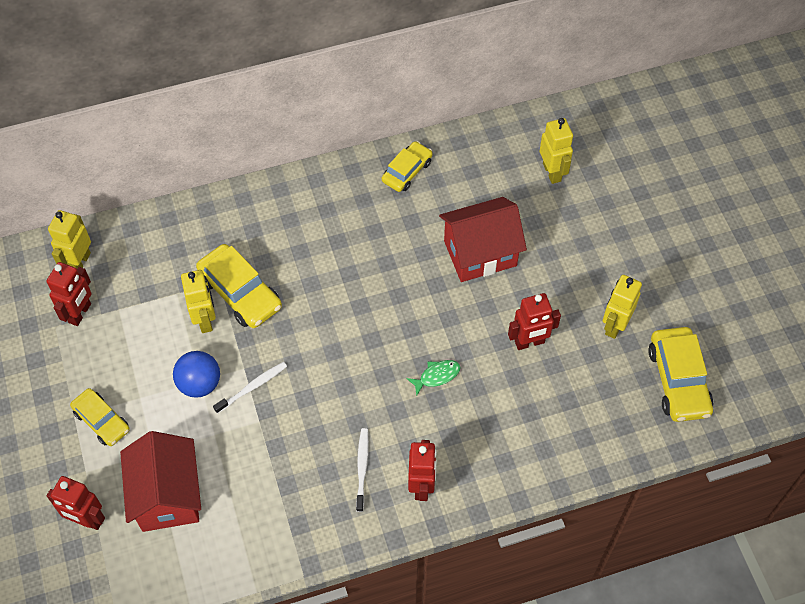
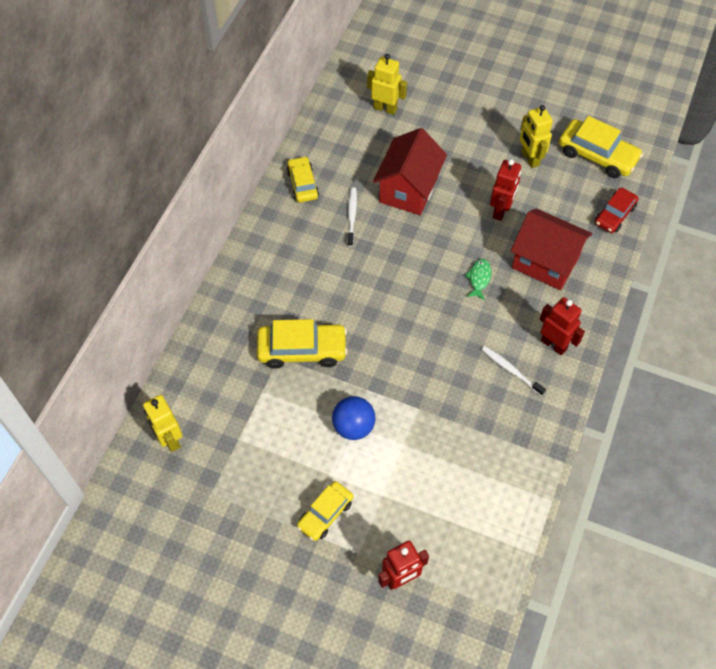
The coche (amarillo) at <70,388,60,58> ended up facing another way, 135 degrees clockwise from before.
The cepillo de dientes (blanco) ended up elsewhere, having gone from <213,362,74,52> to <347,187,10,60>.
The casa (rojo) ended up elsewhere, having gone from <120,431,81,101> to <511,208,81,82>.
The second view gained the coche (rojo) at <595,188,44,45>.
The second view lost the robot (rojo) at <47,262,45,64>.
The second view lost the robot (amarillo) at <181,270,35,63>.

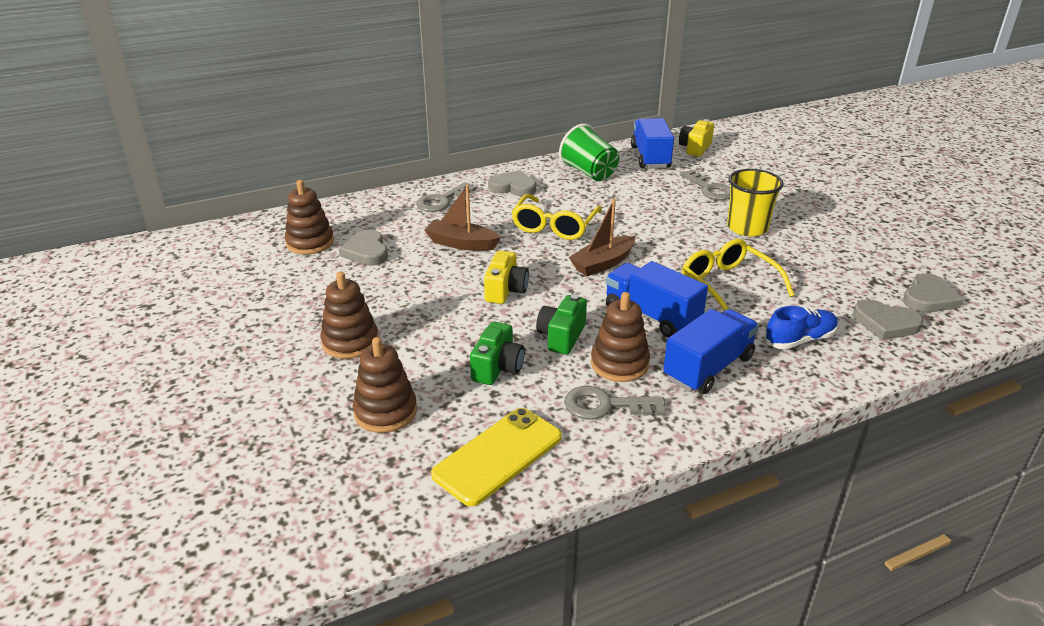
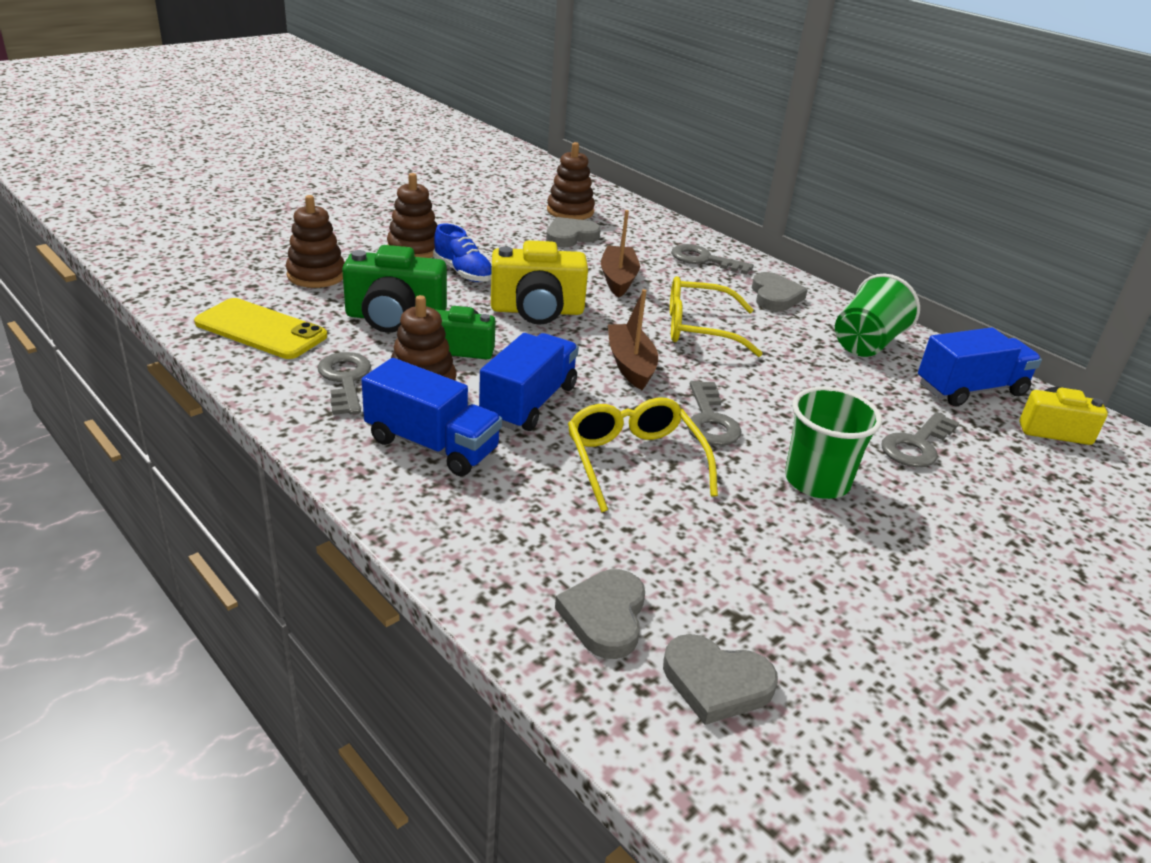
The size of the cámara (verde) at <470,322,55,63> changed by a factor of 1.56.
The zapato (azul) ended up elsewhere, having gone from <764,306,74,43> to <433,223,59,59>.
The size of the cámara (amarillo) at <484,251,45,53> changed by a factor of 1.56.
The gafas (amarillo) at <682,239,112,72> ended up facing another way, 60 degrees counterclockwise from before.
The barco (marrón) at <569,199,66,77> ended up facing another way, 45 degrees clockwise from before.
The second view gained the llave (gris) at <687,381,54,65>.
What was the vaso (amarillo) at <727,169,57,67> turned into the vaso (verde) at <785,387,97,112>.

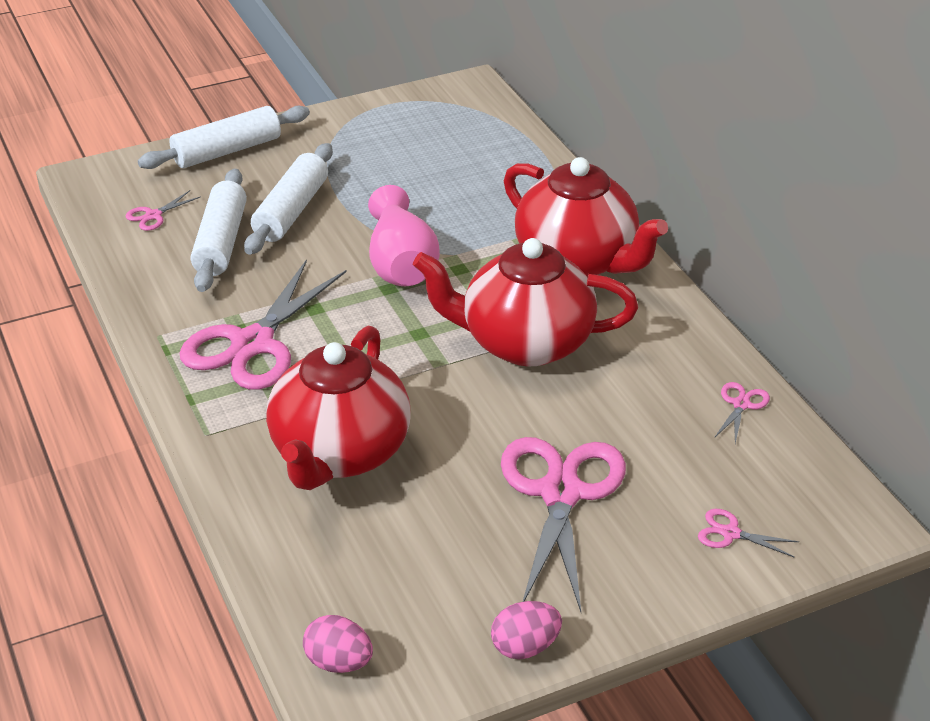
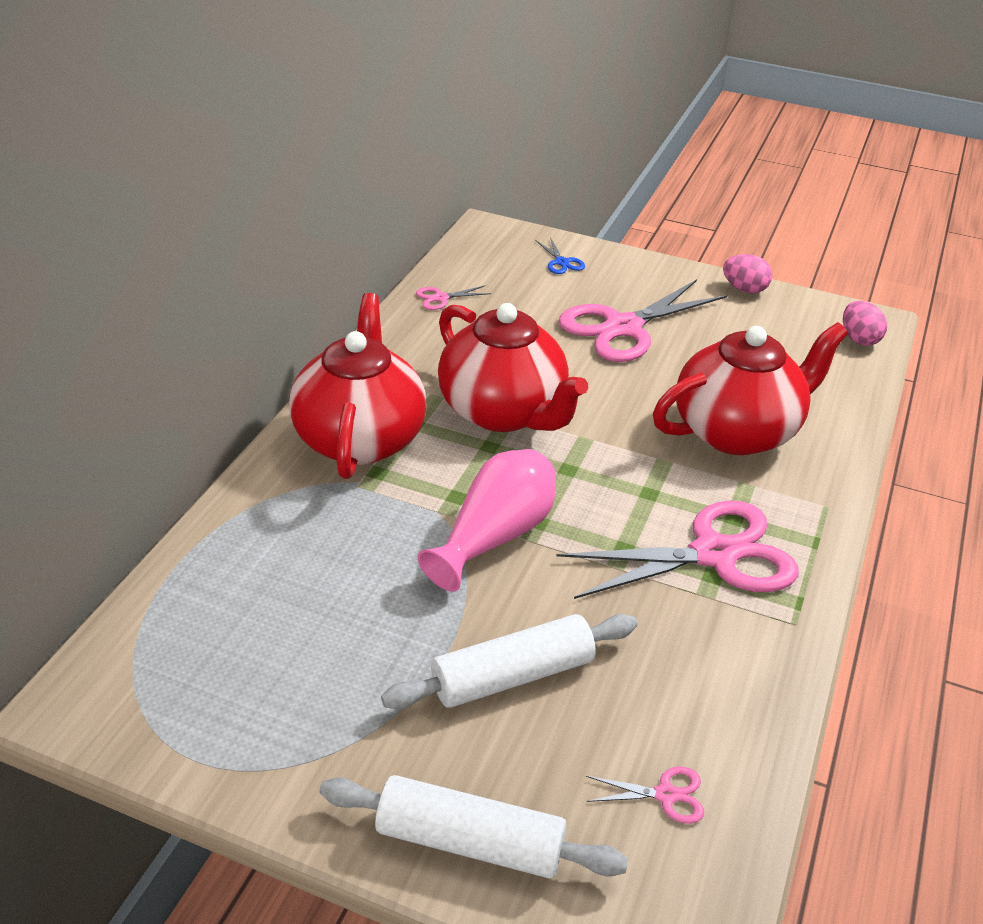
What was the tijeras (rosa) at <698,509,101,48> turned into the tijeras (azul) at <536,237,49,37>.
The second view lost the rodillo (blanco) at <191,168,56,124>.

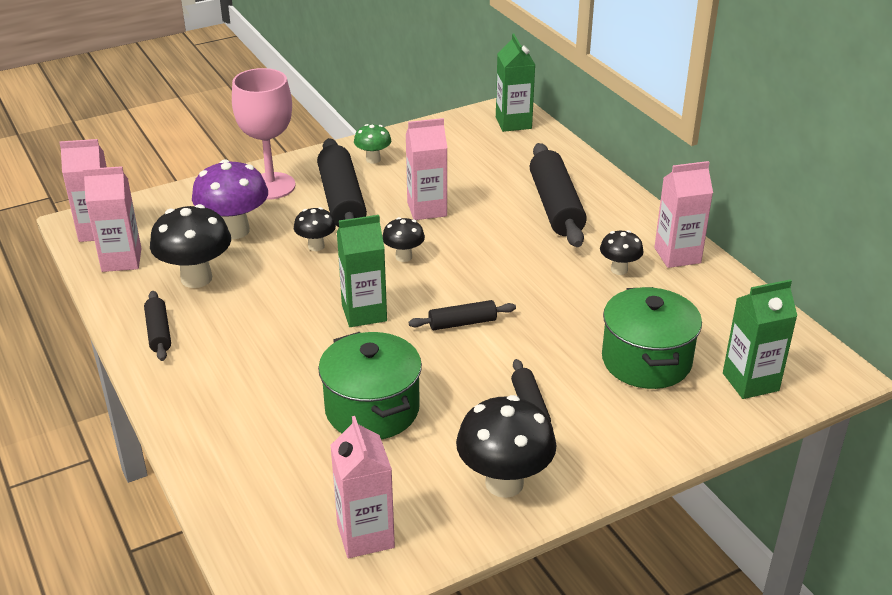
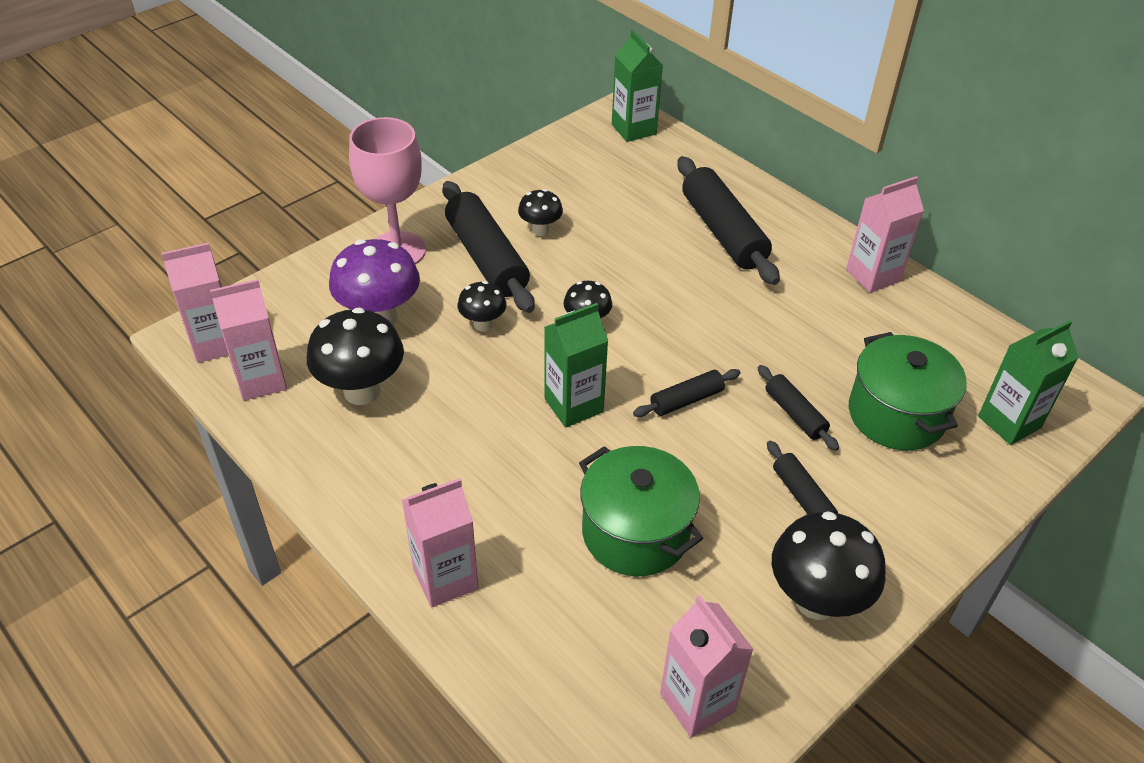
The cartón de leche (rosa) ended up elsewhere, having gone from <405,118,42,102> to <402,478,76,130>.
The seta (negro) ended up elsewhere, having gone from <600,230,44,45> to <518,189,45,47>.
The rodillo (negro) ended up elsewhere, having gone from <144,291,27,70> to <758,365,81,86>.
The second view lost the seta (verde) at <354,124,37,40>.

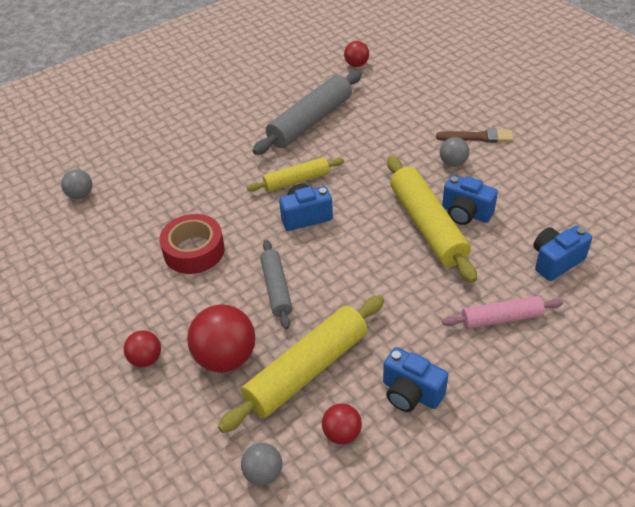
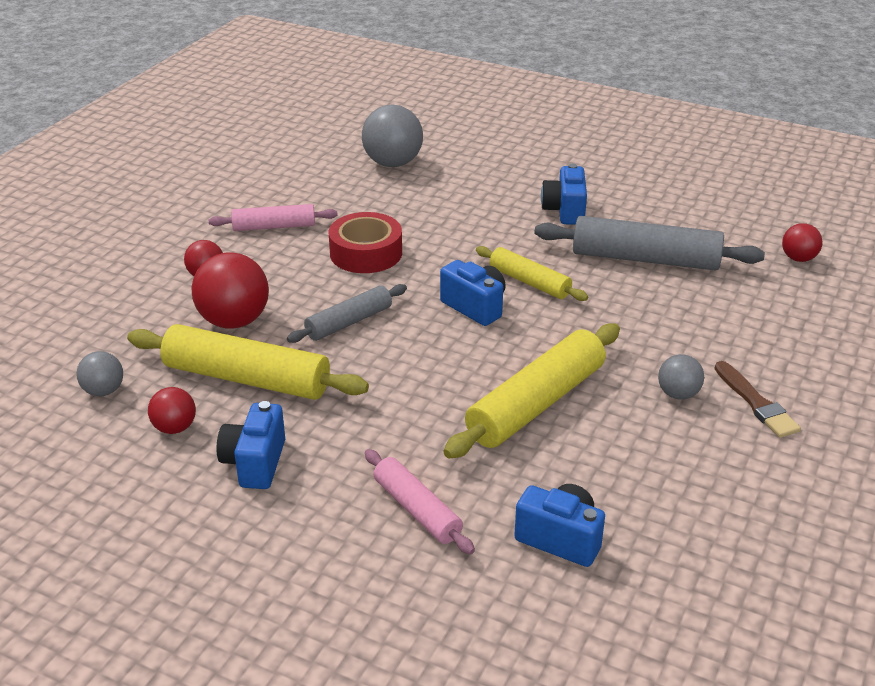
The second view gained the rodillo (rosa) at <209,204,129,27>.
The size of the pelota (gris) at <61,169,31,30> changed by a factor of 1.82.
The cámara (azul) ended up elsewhere, having gone from <442,175,56,50> to <541,164,46,61>.

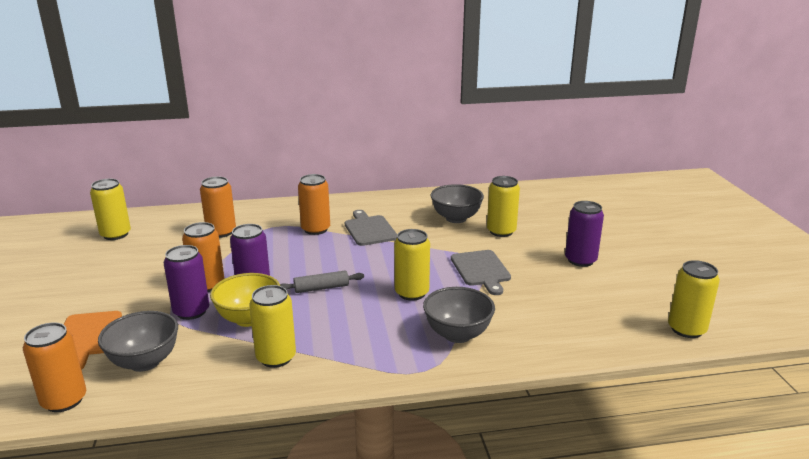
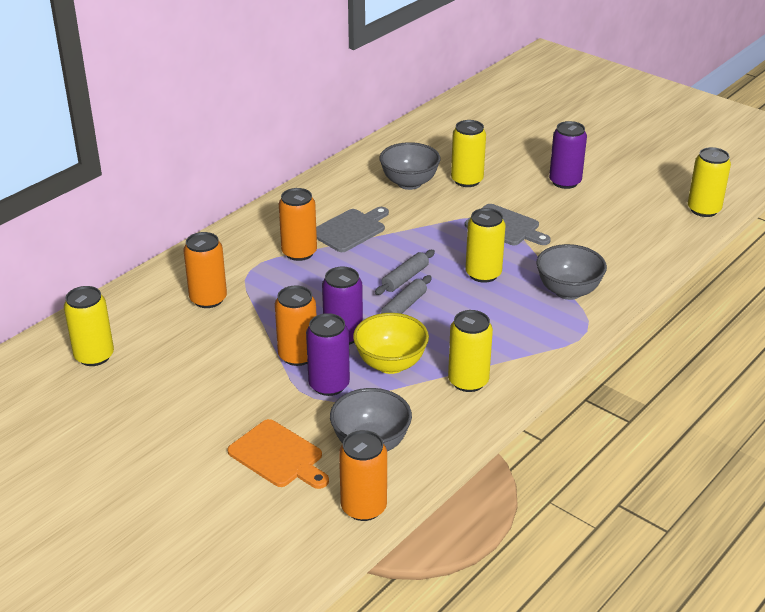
The tabla de cortar (gris) at <345,210,52,36> ended up facing another way, 105 degrees clockwise from before.
The second view gained the rodillo (gris) at <375,250,60,45>.

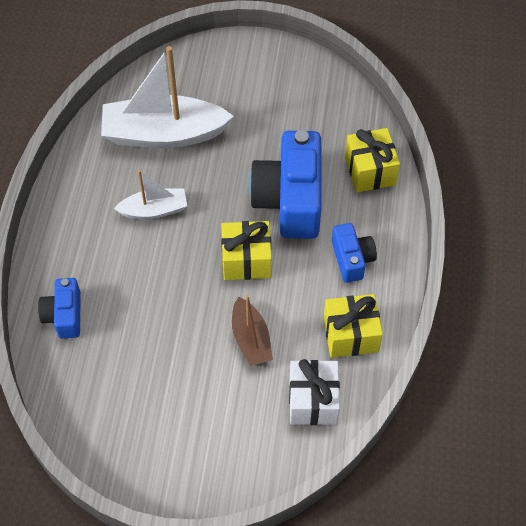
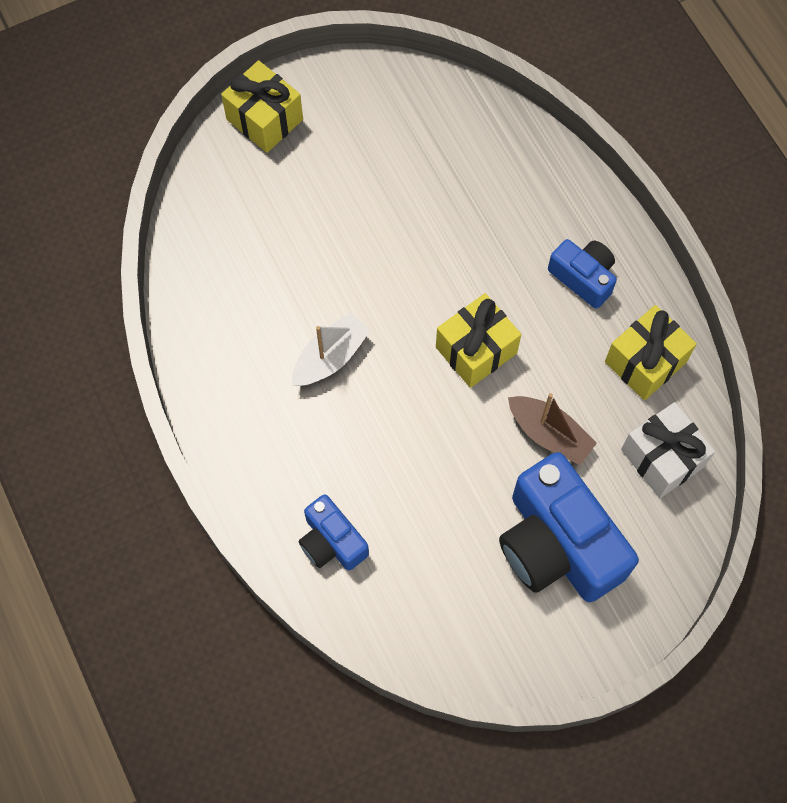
The regalo (amarillo) ended up elsewhere, having gone from <345,128,55,64> to <221,60,82,93>.
The cámara (azul) ended up elsewhere, having gone from <249,130,72,109> to <499,452,140,150>.
The second view lost the barco (blanco) at <101,46,133,102>.

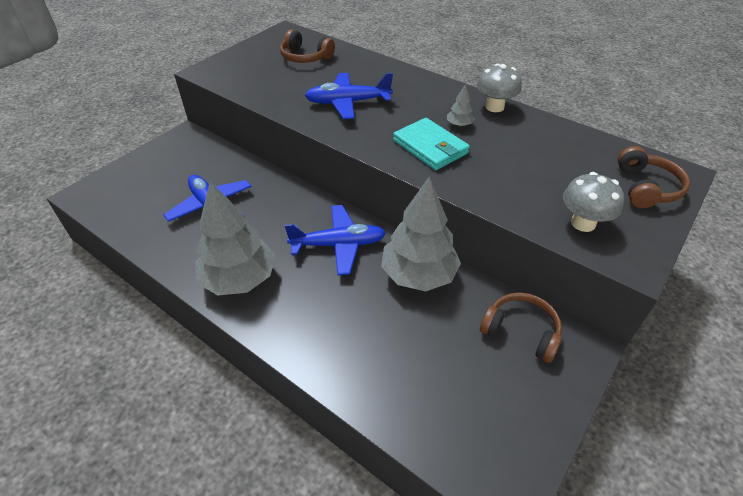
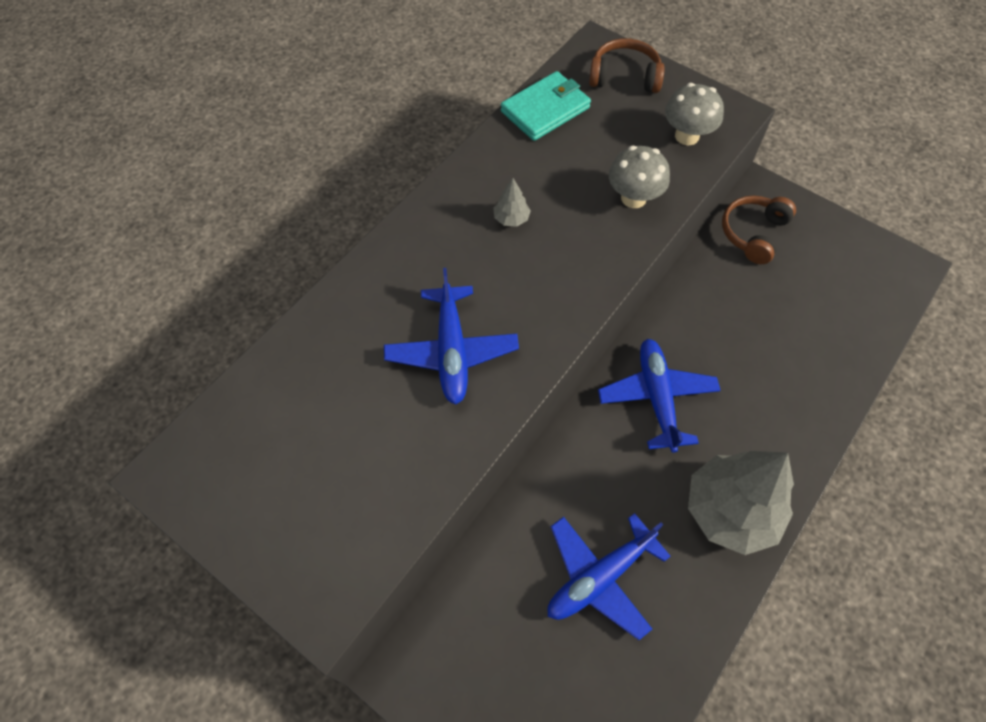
The cartera (turquesa) ended up elsewhere, having gone from <393,118,77,52> to <501,71,90,70>.
The seta (gris) ended up elsewhere, having gone from <477,64,45,48> to <609,146,61,62>.
The second view lost the auriculares (marrón) at <280,29,55,34>.
The second view lost the árbol (gris) at <381,177,80,114>.

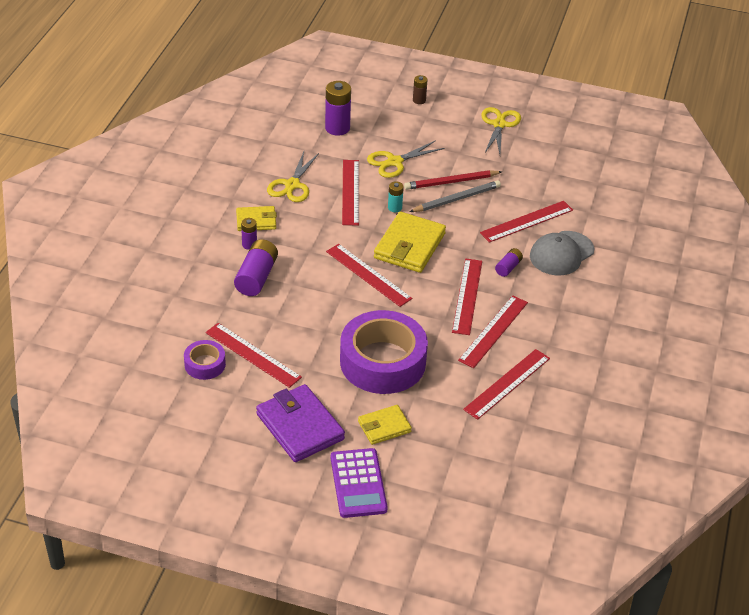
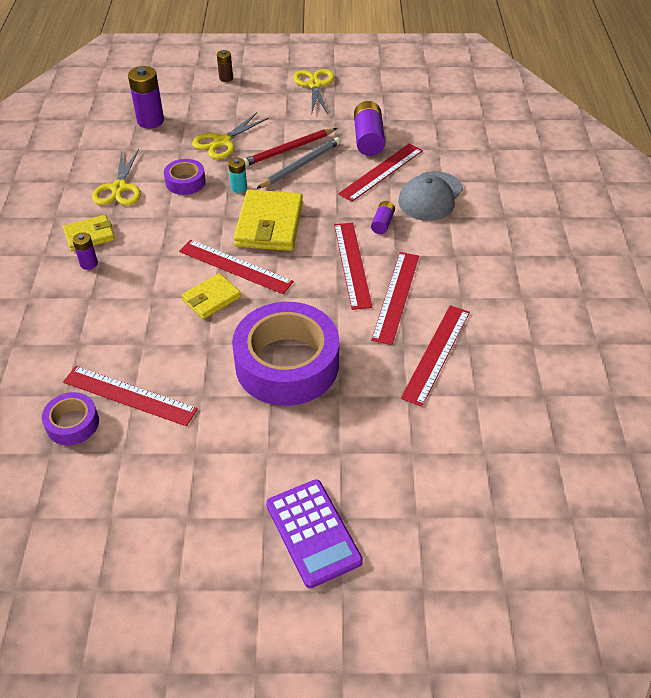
Where the regla (rojo) stood at <342,160,17,66>, the cinta adhesiva (morado) came to stand at <164,159,42,36>.
The cartera (amarillo) ended up elsewhere, having gone from <358,405,54,40> to <182,273,59,46>.
The pila (morado) ended up elsewhere, having gone from <234,239,44,57> to <354,101,31,55>.
The second view lost the cartera (morado) at <256,384,89,78>.

